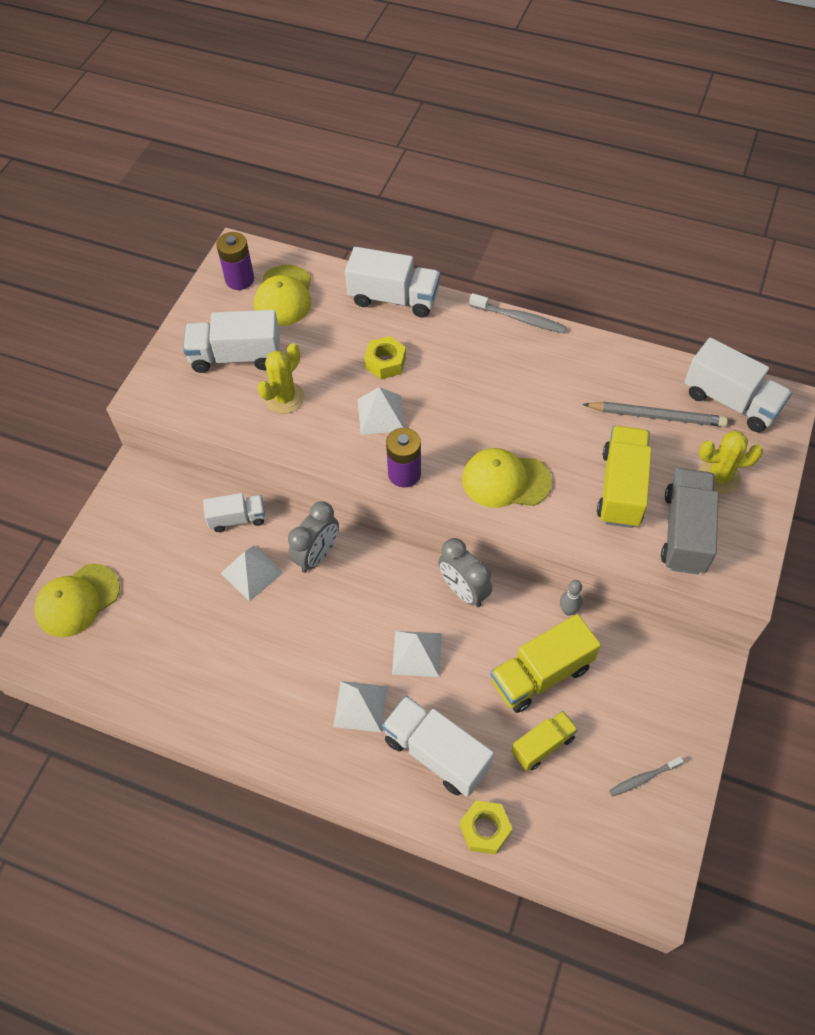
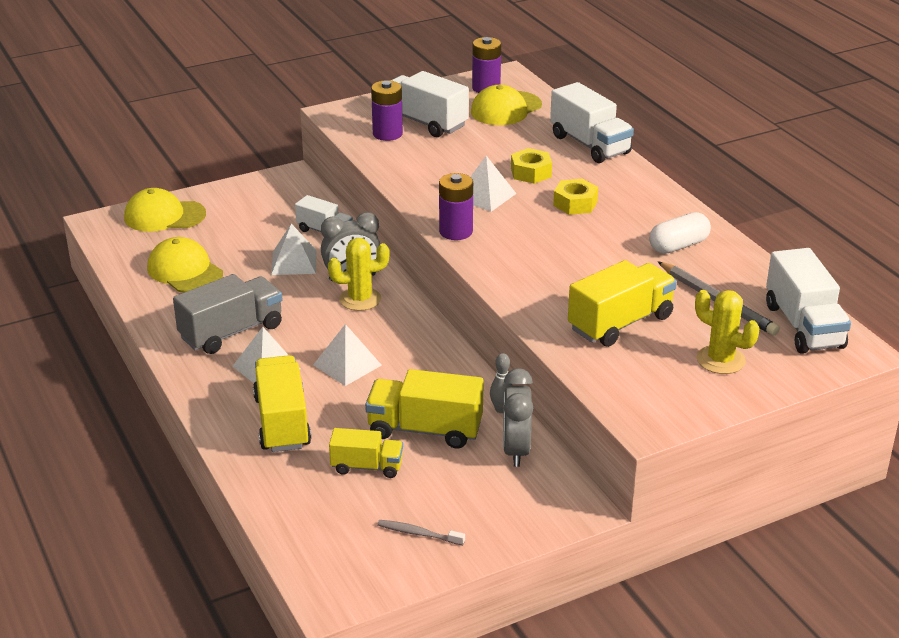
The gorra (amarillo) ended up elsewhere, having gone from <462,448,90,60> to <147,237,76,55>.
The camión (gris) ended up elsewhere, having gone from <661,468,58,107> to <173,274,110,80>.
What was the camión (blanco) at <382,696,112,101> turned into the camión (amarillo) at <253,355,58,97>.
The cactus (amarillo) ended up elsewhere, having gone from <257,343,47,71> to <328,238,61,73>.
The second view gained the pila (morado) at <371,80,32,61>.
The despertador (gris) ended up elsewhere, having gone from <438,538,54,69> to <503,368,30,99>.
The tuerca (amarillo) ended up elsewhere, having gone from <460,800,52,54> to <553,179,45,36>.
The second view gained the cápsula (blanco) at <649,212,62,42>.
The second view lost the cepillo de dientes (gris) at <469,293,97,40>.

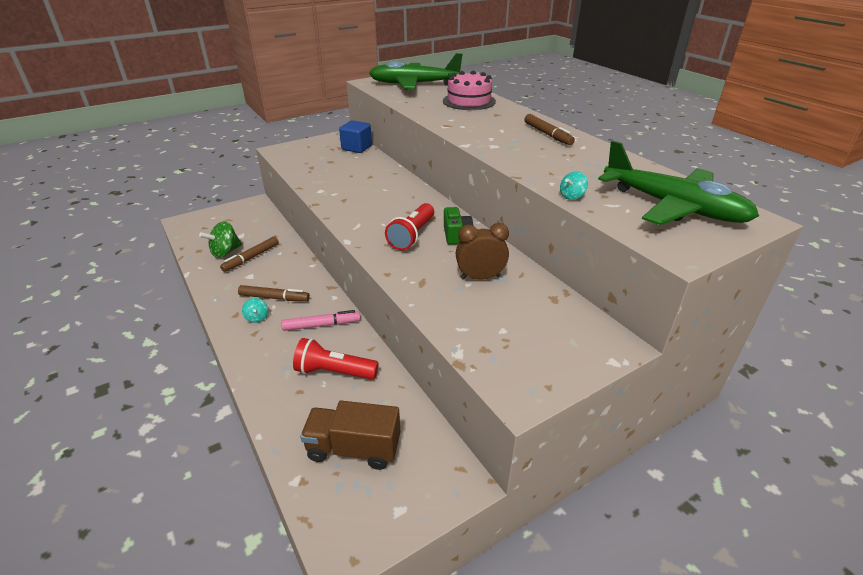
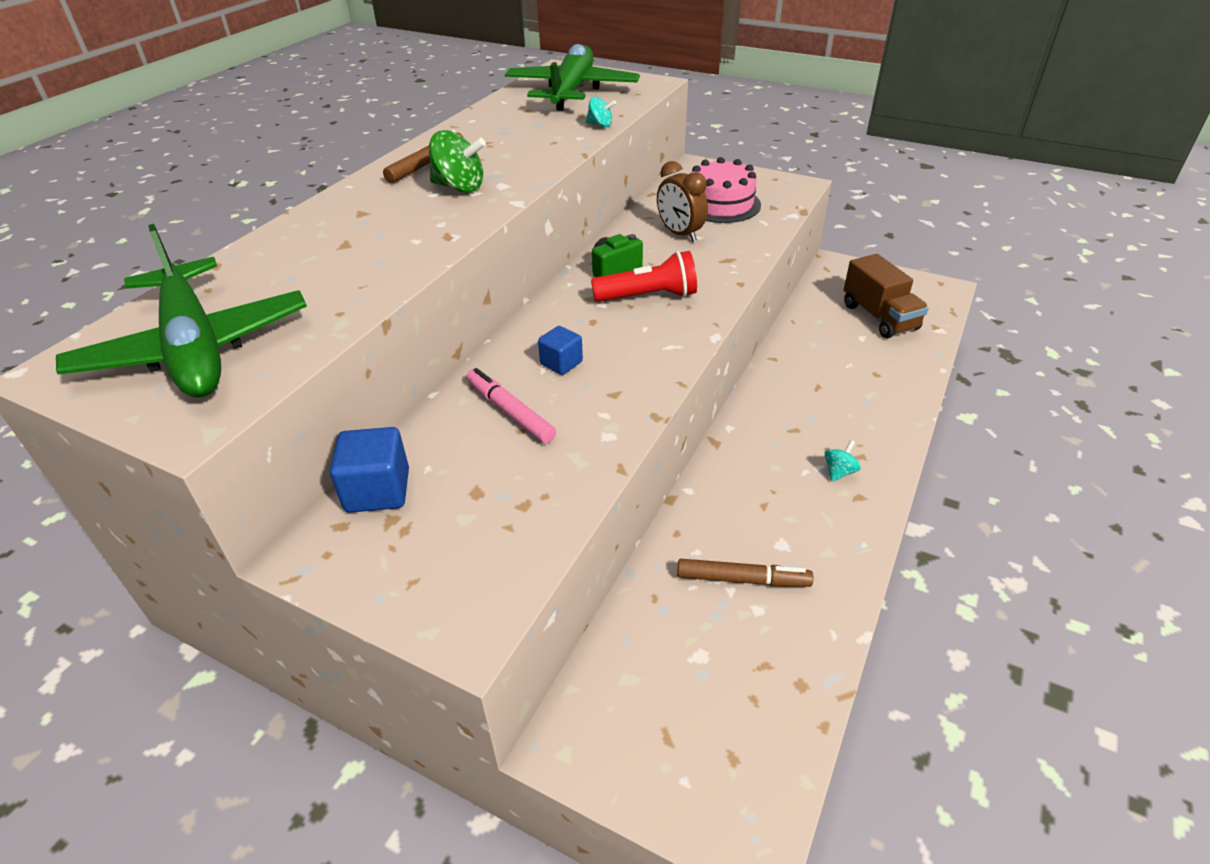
The peonza (verde) ended up elsewhere, having gone from <199,221,43,37> to <429,130,57,63>.
The rotulador (rosa) ended up elsewhere, having gone from <281,310,80,21> to <466,368,90,75>.
The second view gained the cubo (azul) at <538,326,45,49>.
The tarta (rosa) ended up elsewhere, having gone from <443,71,53,39> to <692,157,69,66>.
The second view lost the rotulador (marrón) at <238,285,72,16>.
The second view lost the lámpara de mano (rojo) at <293,338,86,42>.

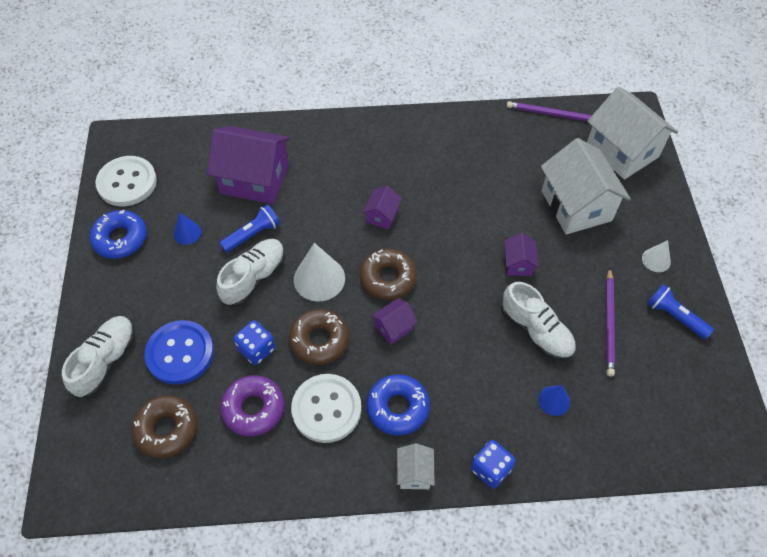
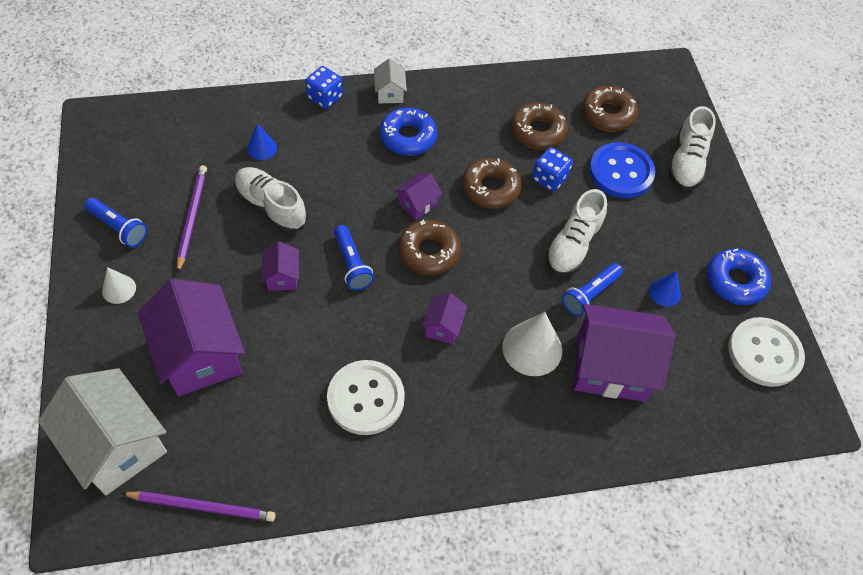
What was the casa (blanco) at <541,138,90,96> turned into the casa (morado) at <138,279,107,118>.
The botón (blanco) ended up elsewhere, having gone from <291,374,70,69> to <327,360,78,75>.
The second view gained the lámpara de mano (azul) at <334,225,40,66>.
The cono (blanco) ended up elsewhere, having gone from <294,243,51,59> to <502,312,60,64>.
What was the rosquilla (morado) at <220,375,64,62> turned into the rosquilla (marrón) at <511,102,57,48>.

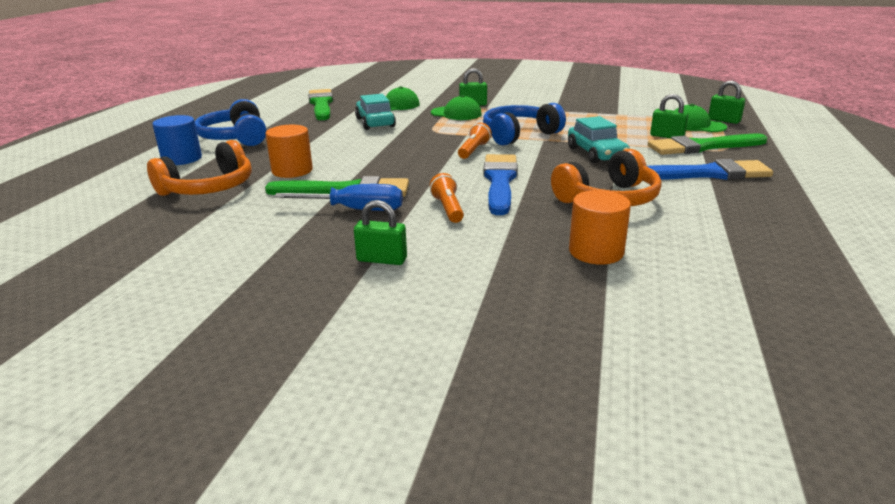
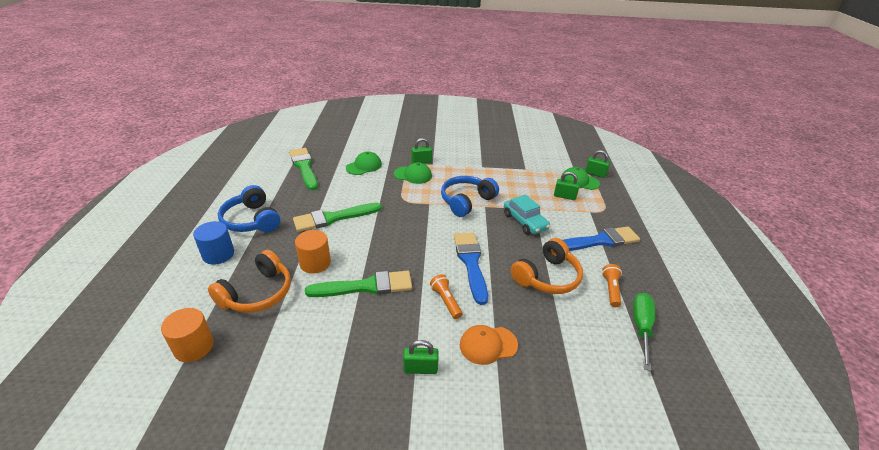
The cilindro (naranja) ended up elsewhere, having gone from <569,190,62,75> to <161,308,53,54>.
The pincel (verde) ended up elsewhere, having gone from <648,134,119,21> to <293,203,89,29>.
The second view gained the gorra (naranja) at <460,325,58,40>.
The lámpara de mano (naranja) ended up elsewhere, having gone from <458,123,34,36> to <602,264,20,43>.
The second view gained the destornillador (verde) at <633,293,22,78>.
The second view lost the destornillador (azul) at <274,184,129,27>.
The second view lost the coche (turquesa) at <355,94,41,36>.

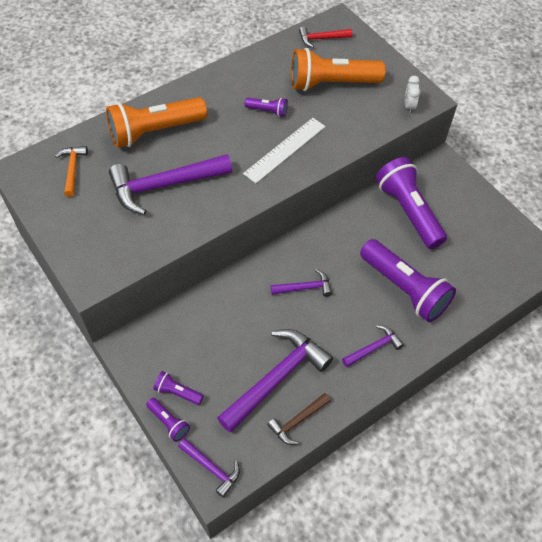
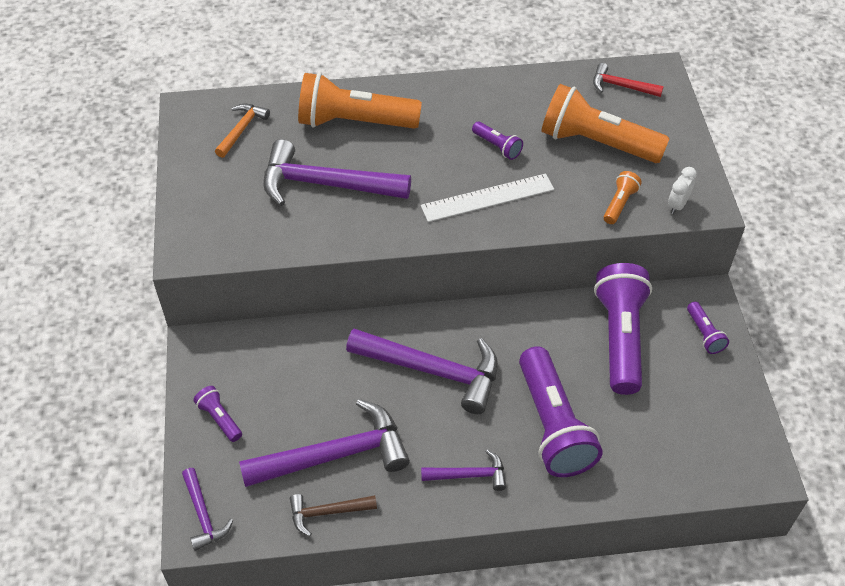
The size of the martillo (morado) at <271,269,61,28> changed by a factor of 1.96.
The second view gained the lámpara de mano (naranja) at <604,171,38,53>.
The lámpara de mano (morado) ended up elsewhere, having gone from <146,398,44,44> to <687,302,42,52>.

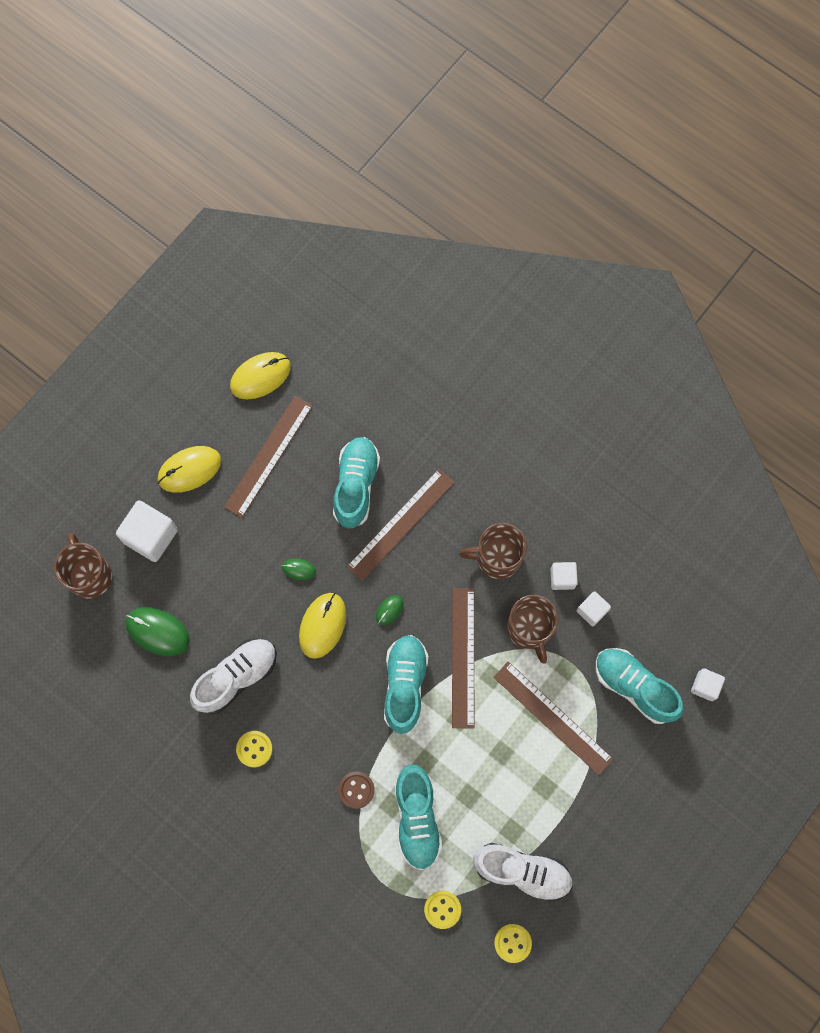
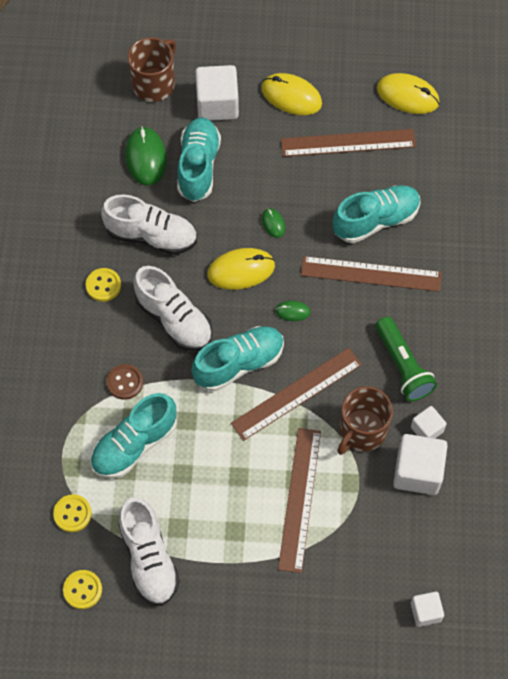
The second view gained the zapato (blanco) at <133,266,79,85>.
The zapato (turquesa) ended up elsewhere, having gone from <596,648,88,76> to <177,117,44,85>.
Where the taza (marrón) stood at <459,523,68,56>, the lámpara de mano (verde) came to stand at <376,317,61,84>.
The size of the cubo (blanco) at <577,591,34,35> changed by a factor of 1.77.

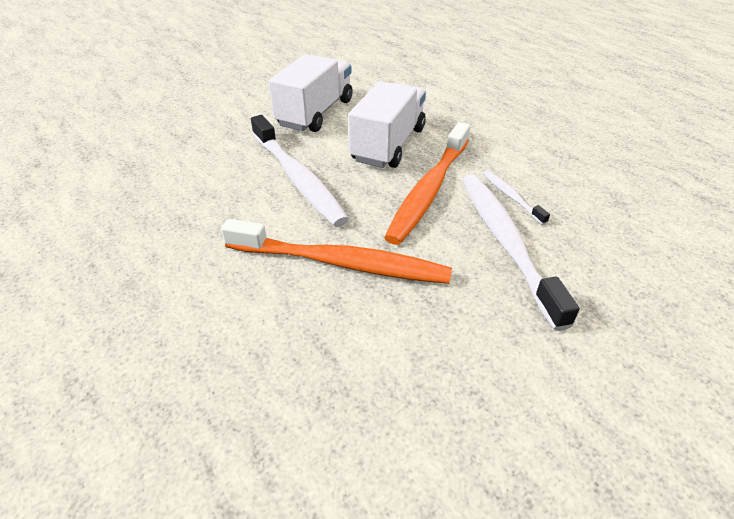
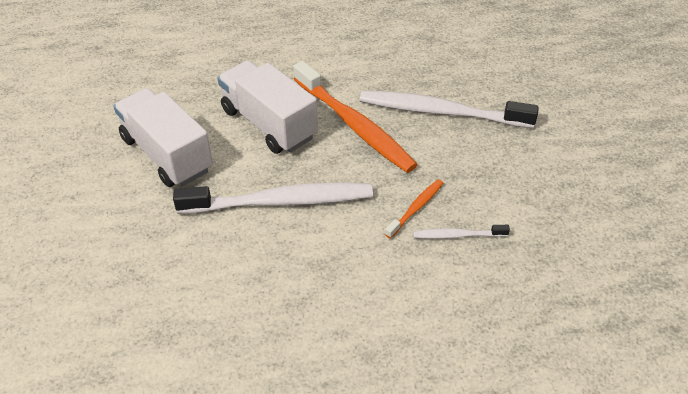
The size of the cepillo de dientes (naranja) at <221,219,231,65> changed by a factor of 0.47.
The cepillo de dientes (blanco) ended up elsewhere, having gone from <483,171,67,54> to <413,225,97,14>.

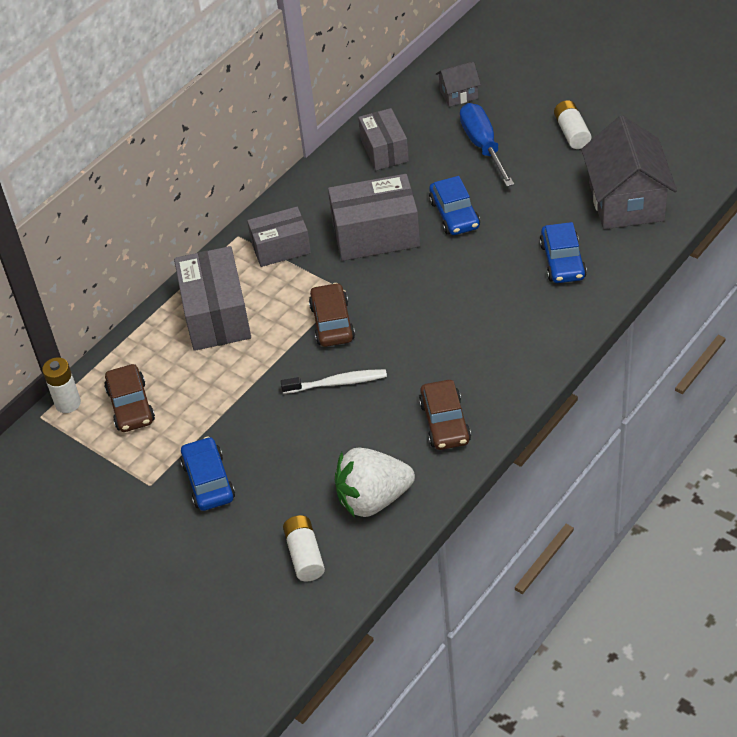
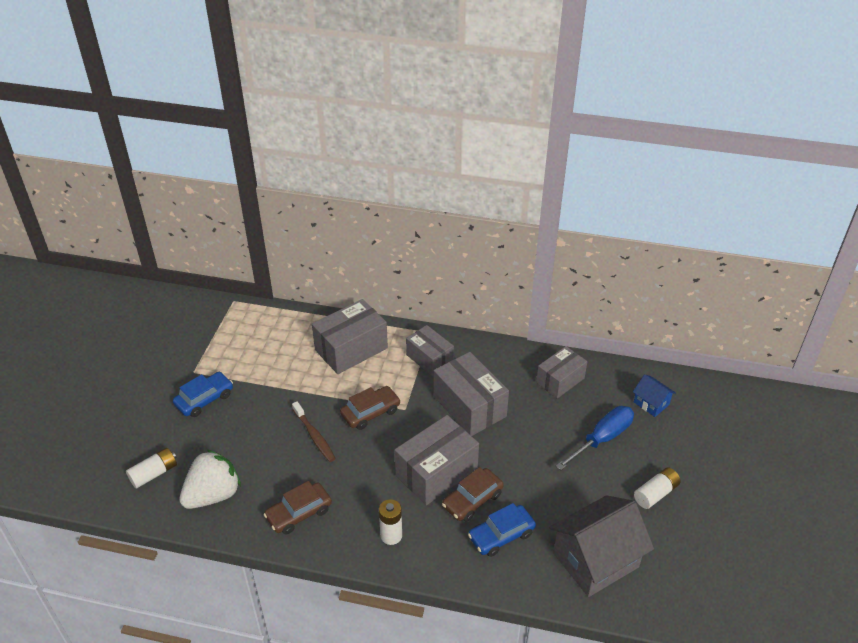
The fresa (blanco) at <335,448,80,69> ended up facing another way, 90 degrees clockwise from before.
What was the cepillo de dientes (blanco) at <281,369,106,25> turned into the cepillo de dientes (marrón) at <292,401,44,61>.
The pila (blanco) ended up elsewhere, having gone from <42,357,39,56> to <379,499,23,46>.
The second view gained the caja (gris) at <394,415,85,90>.
The coche (marrón) ended up elsewhere, having gone from <104,364,51,68> to <442,467,62,55>.
What was the casa (gris) at <436,61,45,46> turned into the casa (azul) at <633,374,43,43>.
The second view lost the coche (azul) at <429,176,51,59>.

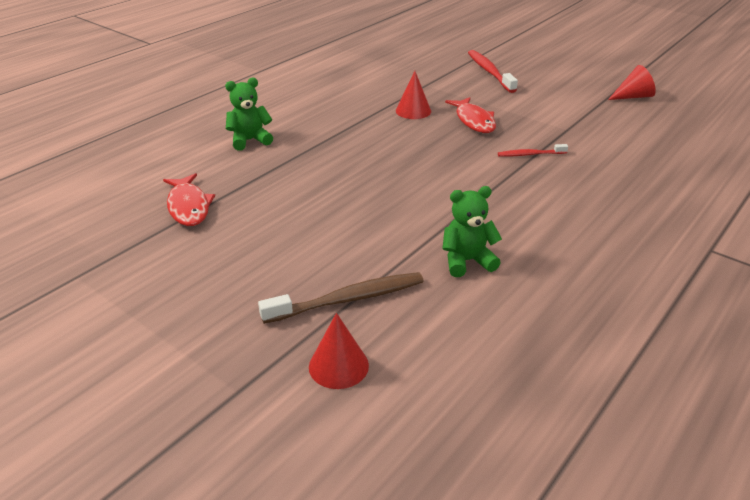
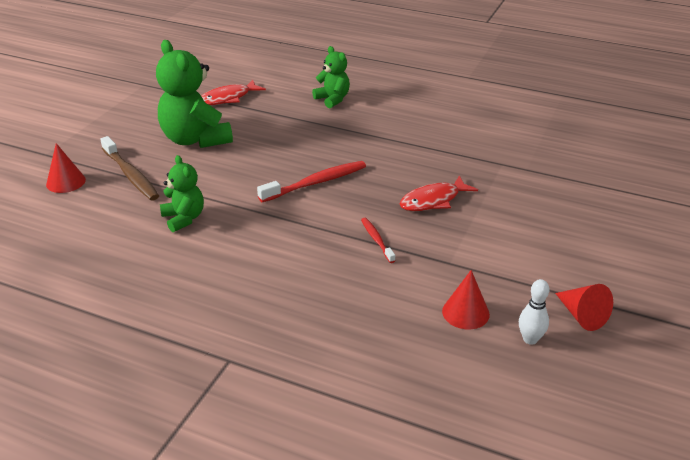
The second view gained the osito (verde) at <156,40,77,108>.
The cepillo de dientes (rojo) ended up elsewhere, having gone from <468,50,50,43> to <257,161,109,41>.
The cono (rojo) ended up elsewhere, having gone from <396,71,35,48> to <442,270,48,59>.
The second view gained the bolo (blanco) at <519,279,30,66>.

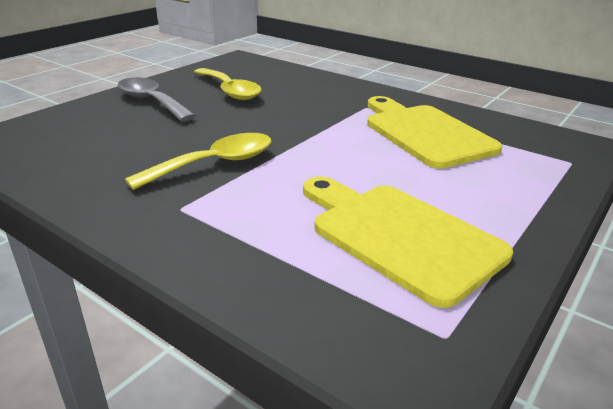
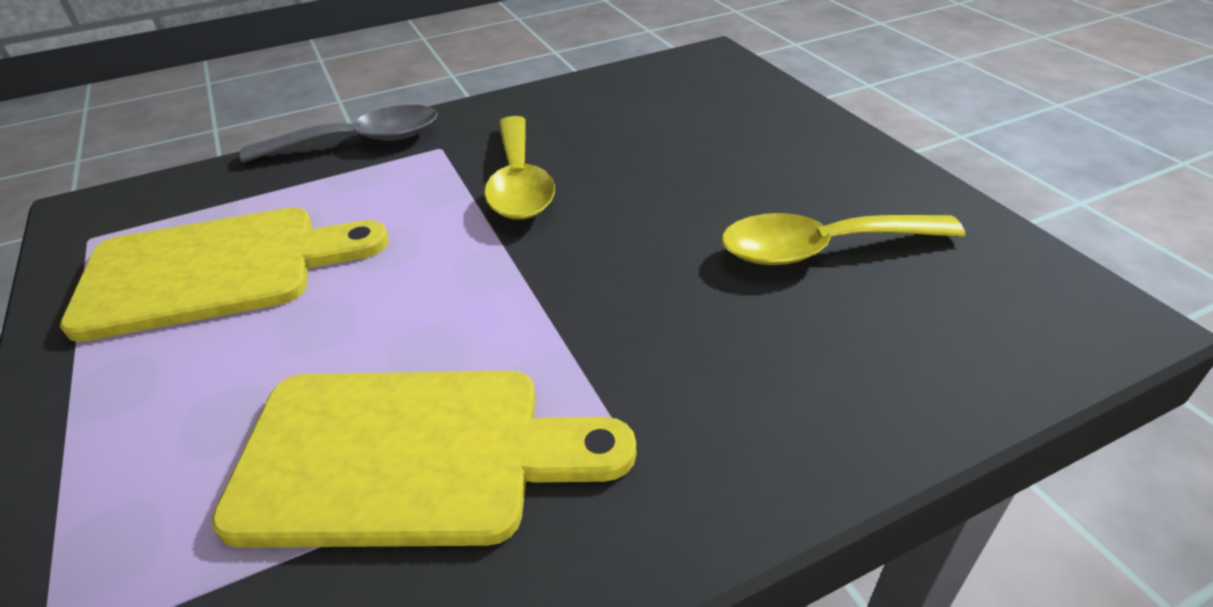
The cuchara (gris) ended up elsewhere, having gone from <118,77,78,45> to <240,105,198,58>.

